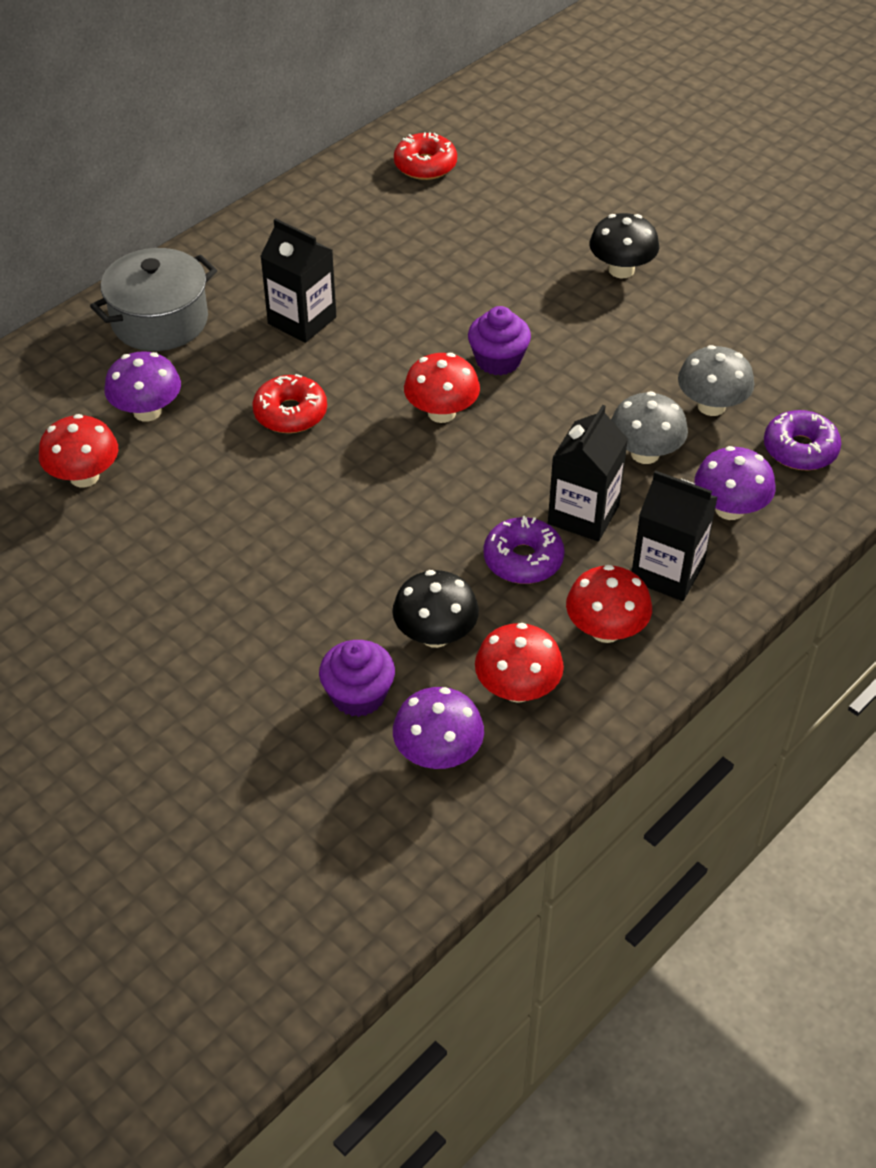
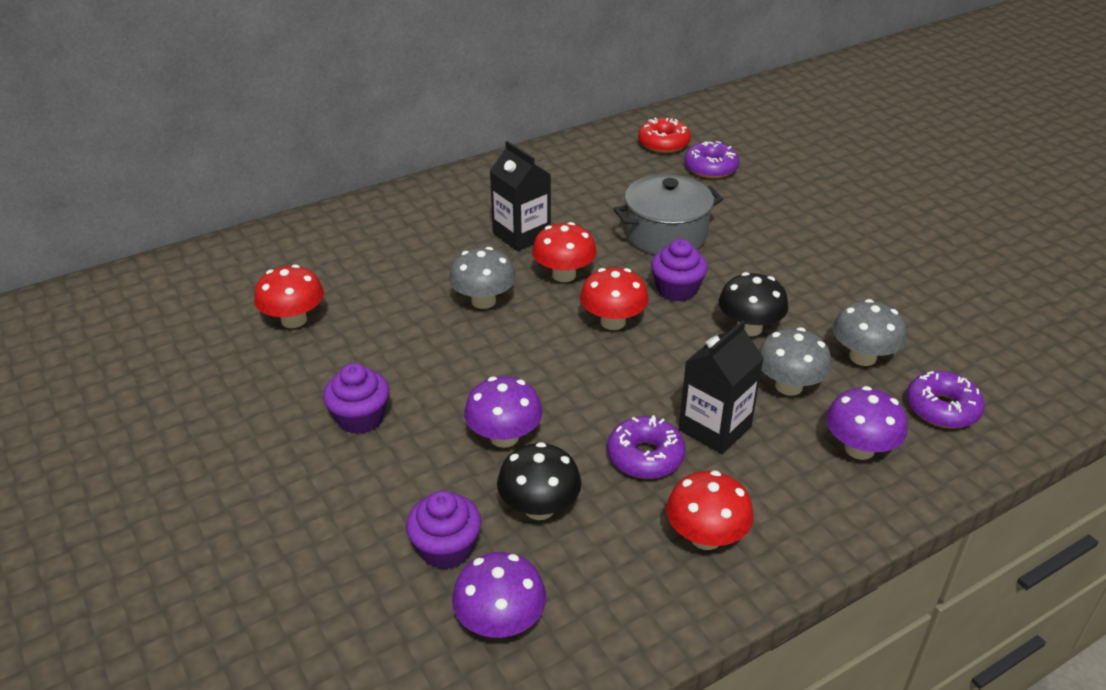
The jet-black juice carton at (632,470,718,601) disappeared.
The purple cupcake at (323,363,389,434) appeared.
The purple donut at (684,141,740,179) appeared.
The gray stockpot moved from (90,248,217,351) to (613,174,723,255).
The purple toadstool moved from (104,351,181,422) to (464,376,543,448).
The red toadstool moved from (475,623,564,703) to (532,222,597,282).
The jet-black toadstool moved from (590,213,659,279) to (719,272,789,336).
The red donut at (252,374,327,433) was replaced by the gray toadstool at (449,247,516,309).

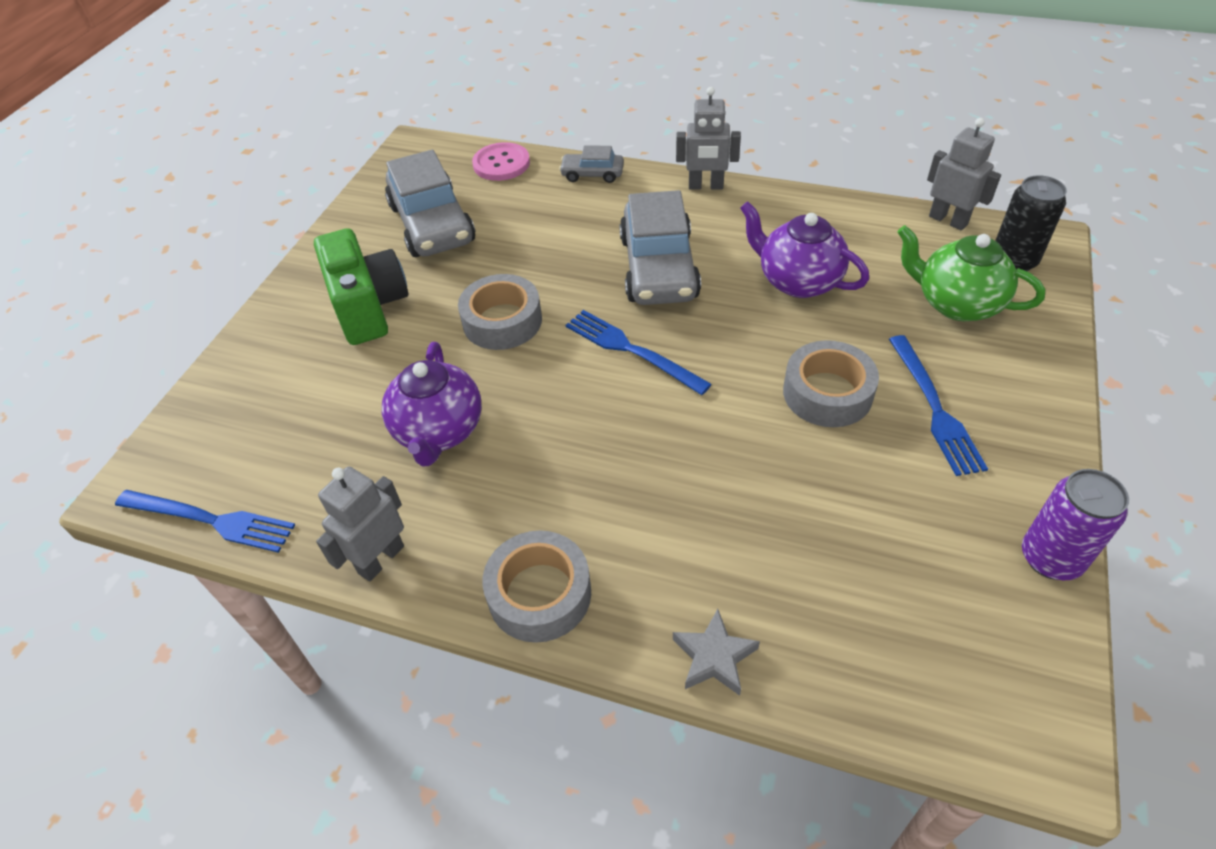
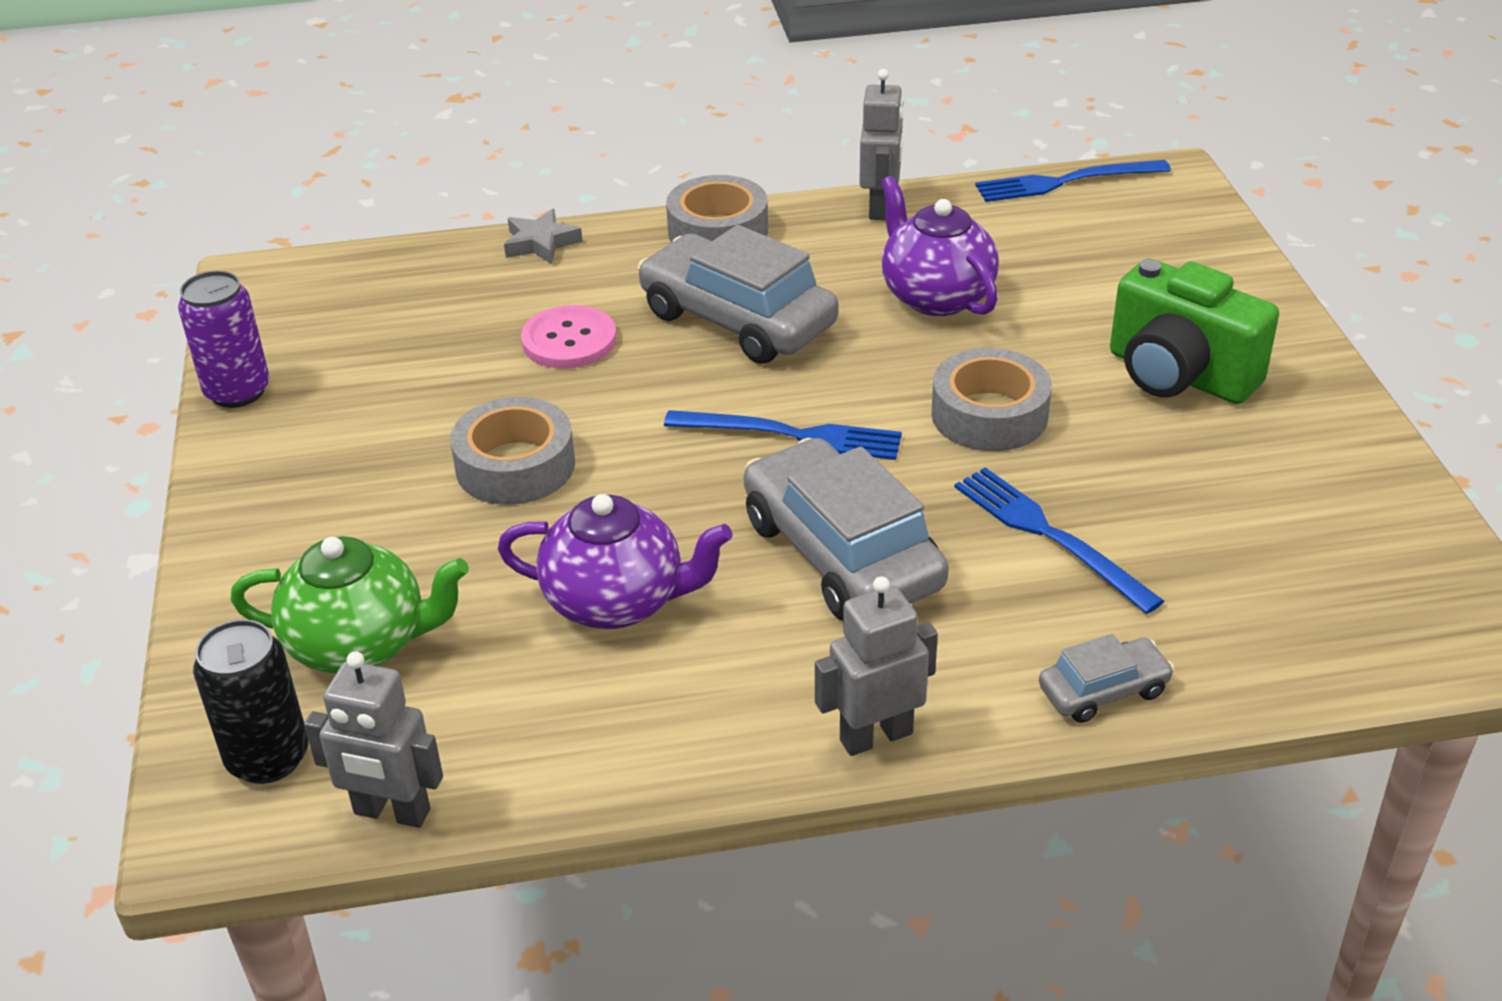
The gray toy car moved from (385,150,475,257) to (638,225,839,364).
The pink shirt button moved from (472,142,530,181) to (521,305,617,369).
The blue dinner fork moved from (889,335,988,476) to (955,467,1164,614).

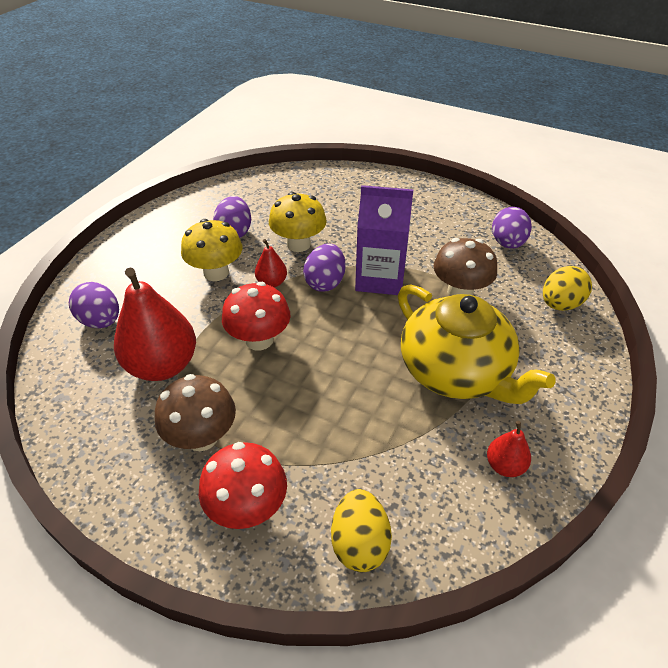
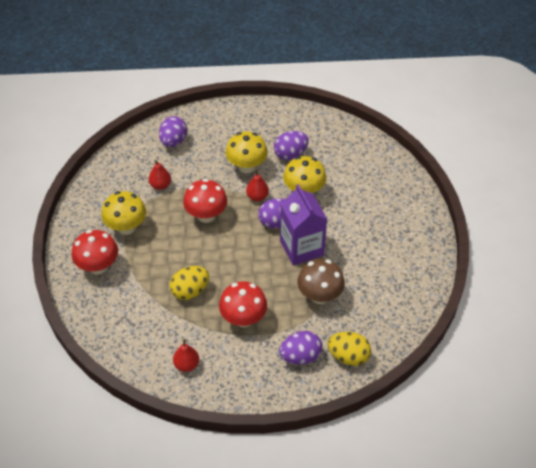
The golden toy egg moved from (331,489,392,572) to (170,266,209,300).
The purple toy egg moved from (492,207,532,249) to (279,331,322,365).
The golden tea pot at (398,284,556,404) was replaced by the red toadstool at (219,281,267,327).
The russet toadstool at (155,374,236,451) became the golden toadstool at (102,191,146,235).
The red toy pear at (114,268,196,381) changed to 0.48 times the size.

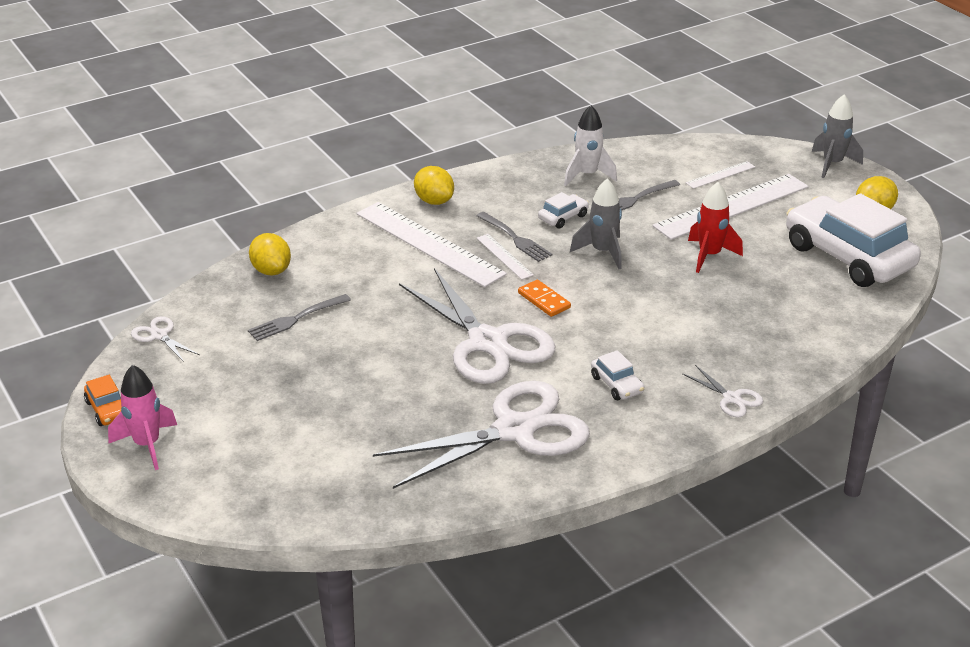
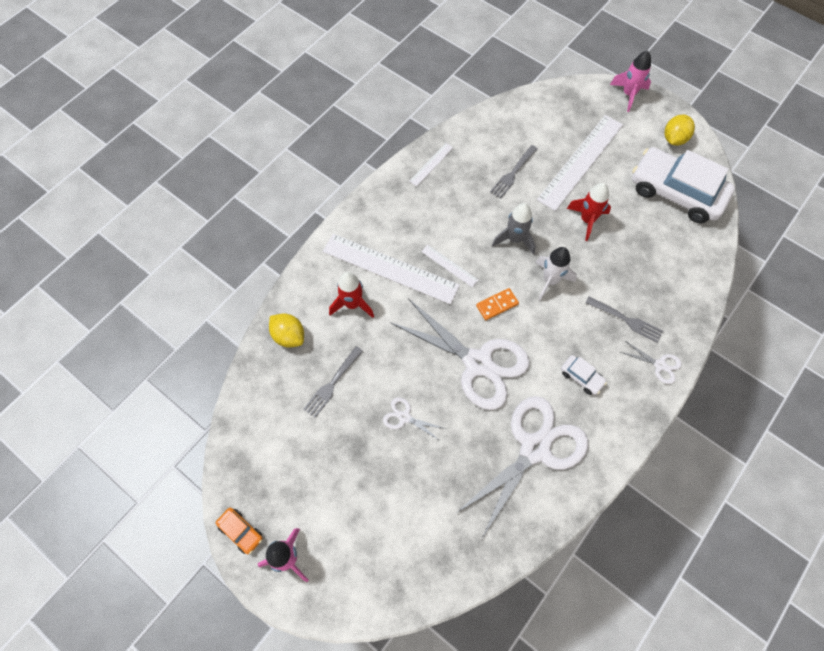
The golden lemon at (414,166,454,205) disappeared.
The white toy car at (538,192,589,229) disappeared.
The red toy rocket at (329,272,374,318) appeared.
The white shears moved from (131,316,200,362) to (383,397,446,441).
The gray dinner fork moved from (477,212,553,262) to (585,296,663,343).
The white toy rocket moved from (564,105,617,186) to (536,247,577,301).
The white ruler moved from (685,161,755,189) to (409,143,453,186).
The gray toy rocket at (812,94,863,178) became the pink toy rocket at (610,50,651,112).
The orange-coloured domino at (518,280,571,317) turned 60 degrees counterclockwise.

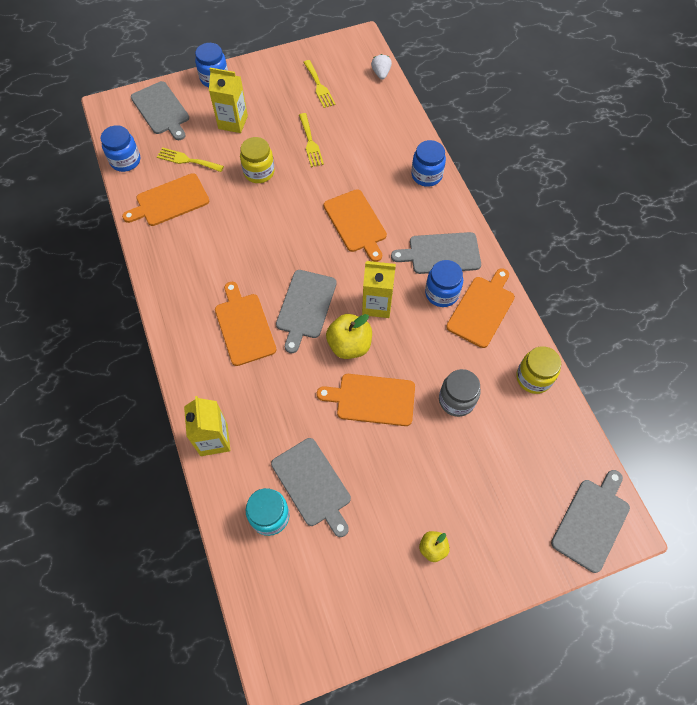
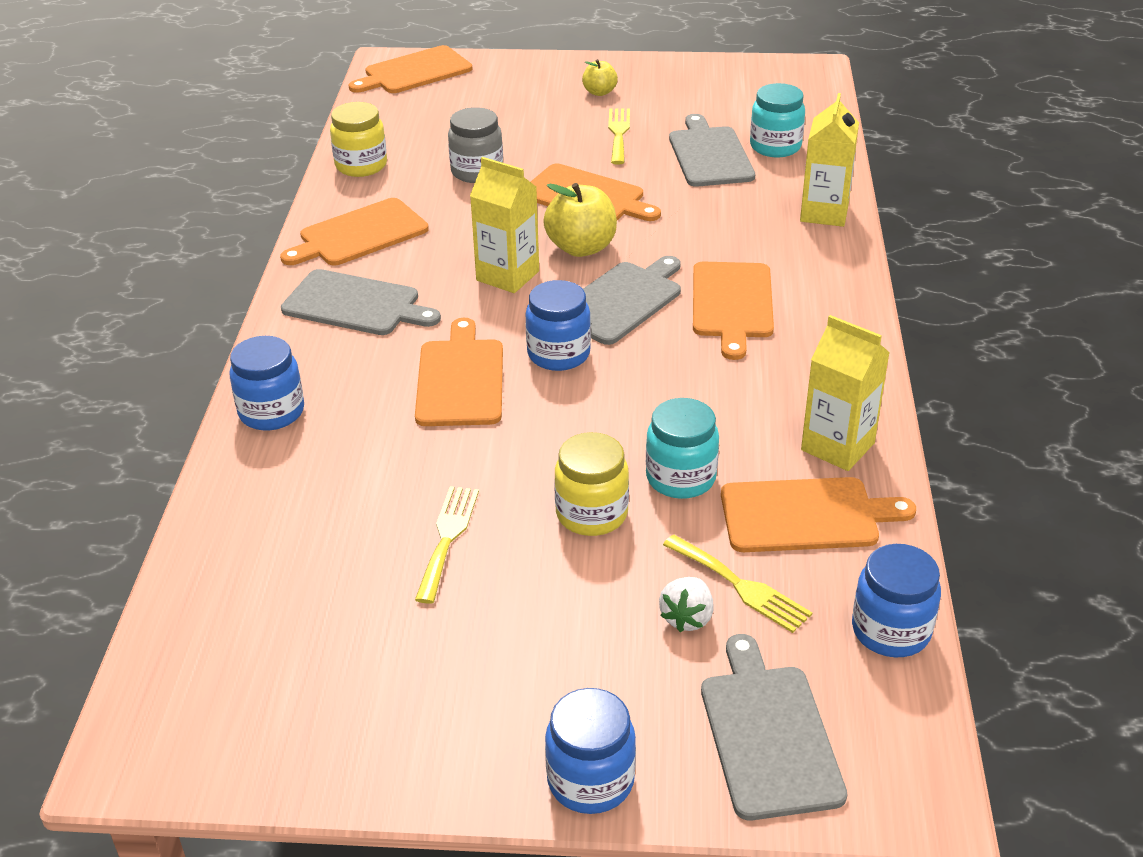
The teal jam jar at (646,398,719,499) appeared.
The golden juice carton moved from (209,68,248,133) to (801,315,890,471).
The golden dinner fork moved from (303,60,335,108) to (608,108,630,165).
The white toy strawberry moved from (371,54,392,79) to (659,577,714,632).
The blue jam jar moved from (425,260,463,307) to (525,280,591,371).
The gray cutting board at (551,470,630,573) became the orange-coloured cutting board at (349,45,472,93).

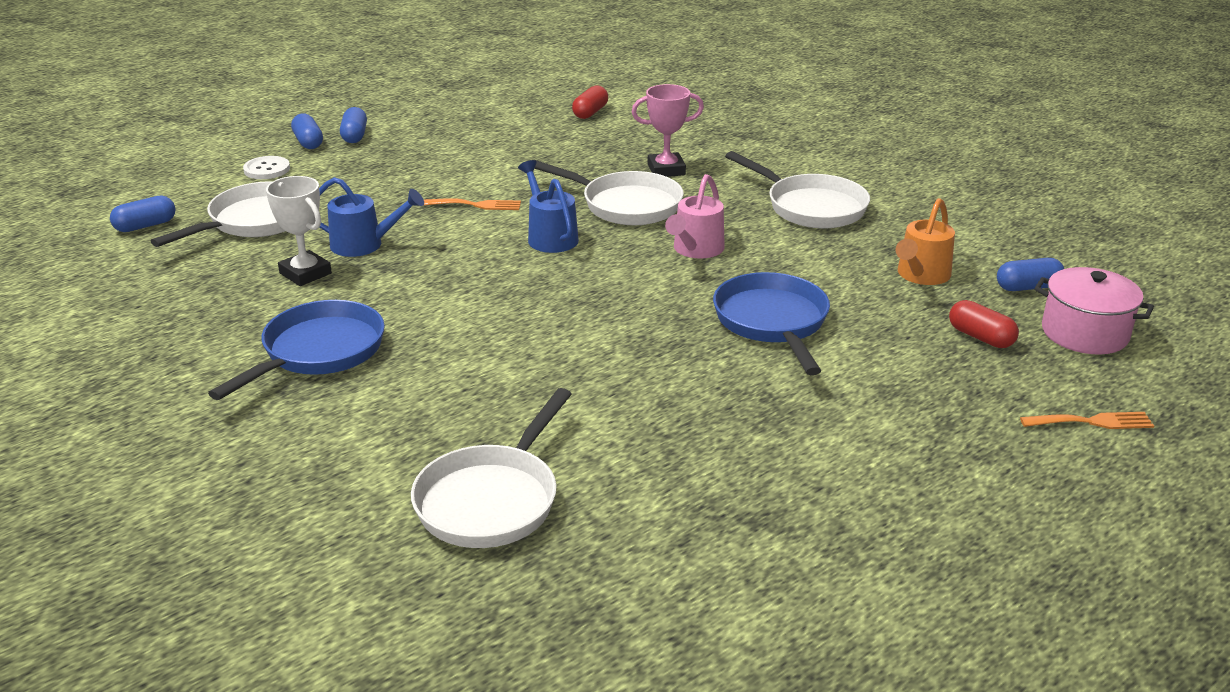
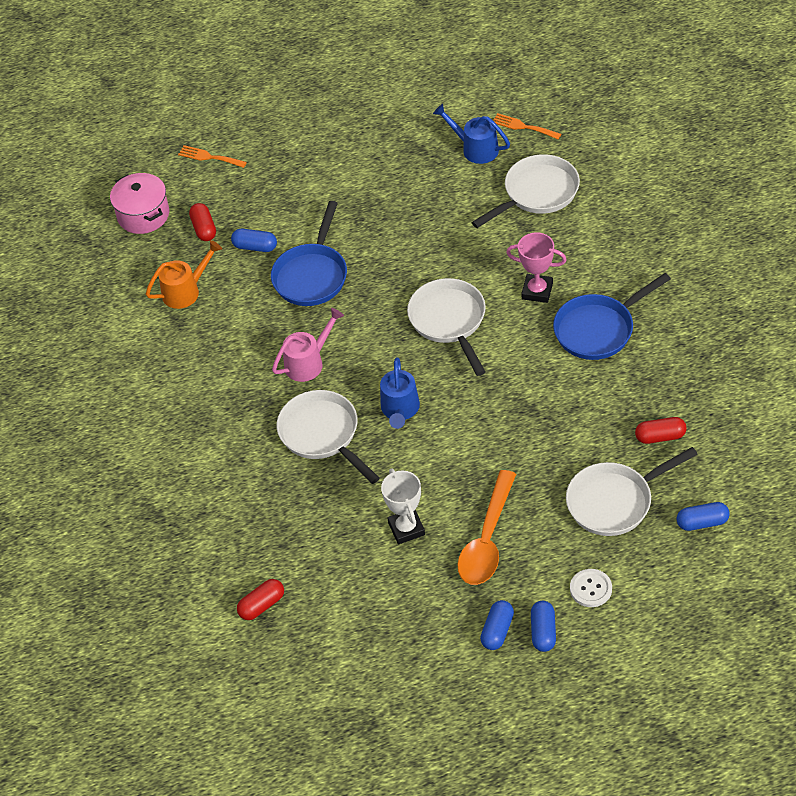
The orange-coloured spoon at (457,470,516,585) appeared.
The red capsule at (635,417,687,444) appeared.
The white award cup moved from (266,176,332,286) to (381,468,425,544).
The blue sprinkling can moved from (319,177,424,257) to (433,104,510,164).
The orange-coloured dinner fork moved from (423,198,521,210) to (493,113,561,139).
The pink award cup moved from (632,84,704,177) to (506,232,566,303).
The white pan moved from (725,151,870,228) to (407,278,486,376).
The blue capsule moved from (997,258,1064,291) to (231,229,277,252).

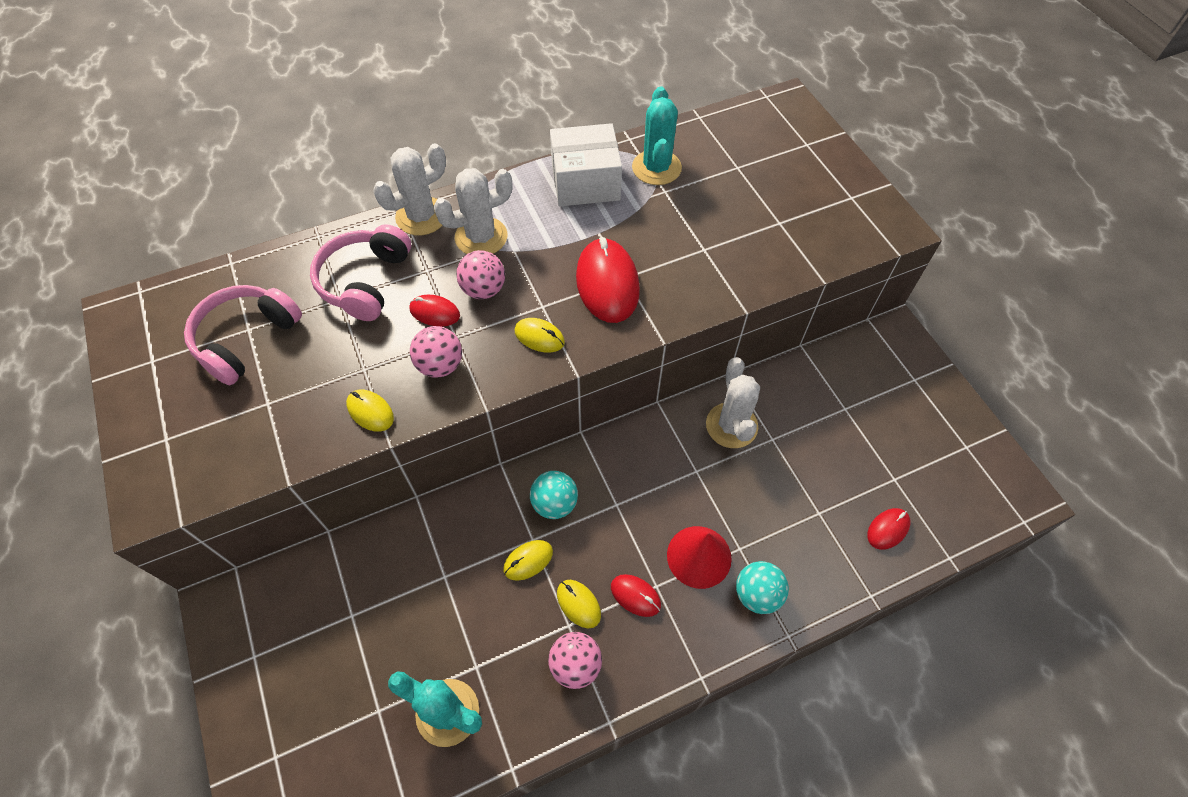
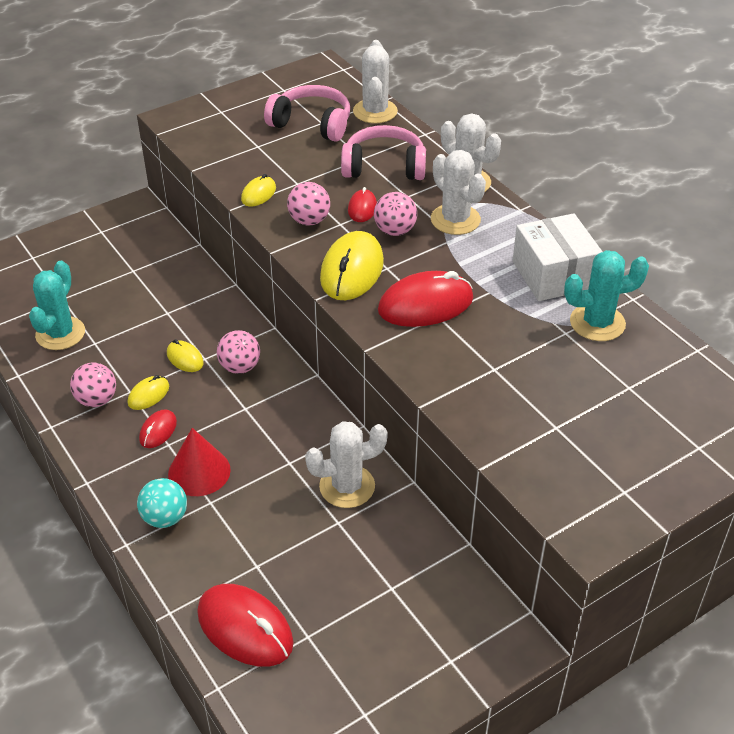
The white saguaro cactus at (353,40,398,124) appeared.
The teal ball at (530,471,578,519) became the pink ball at (217,330,260,374).
The golden mouse at (515,318,565,353) changed to 1.94 times the size.
The red mouse at (867,508,911,550) changed to 1.94 times the size.

